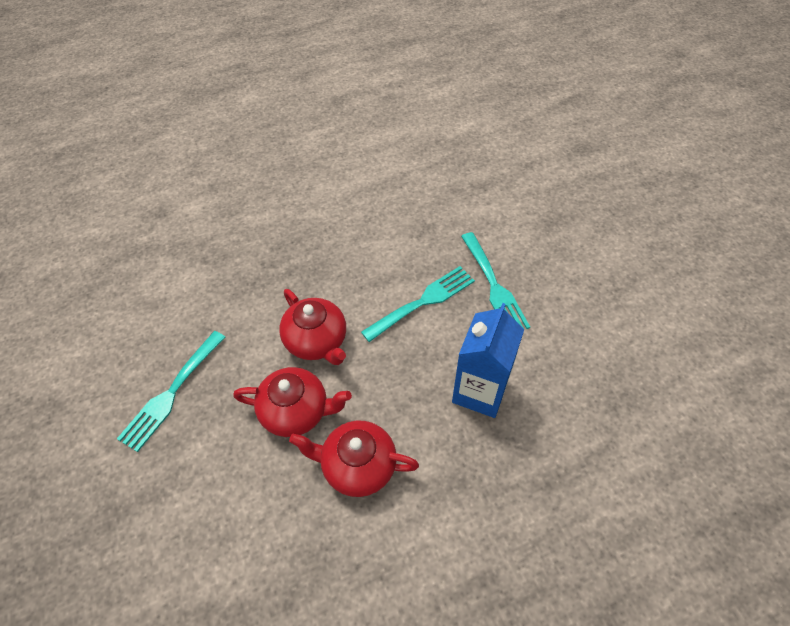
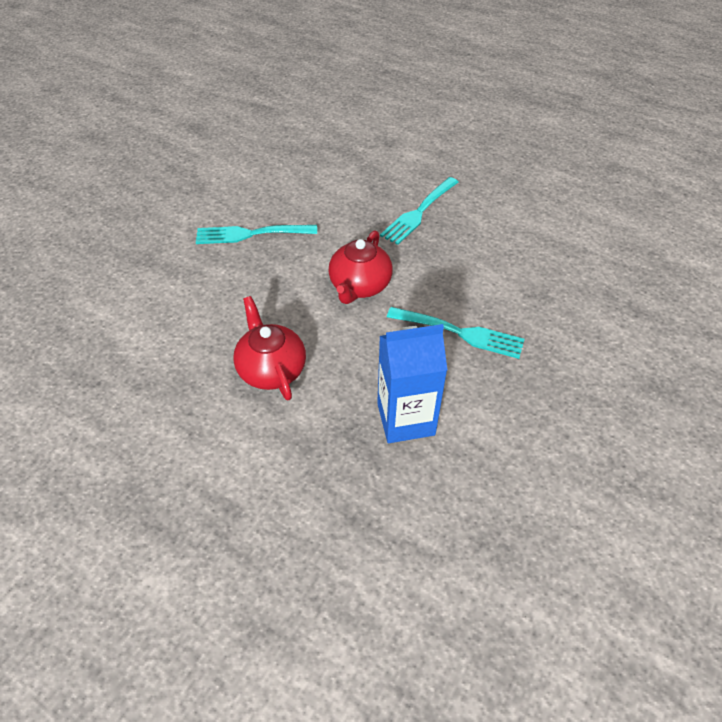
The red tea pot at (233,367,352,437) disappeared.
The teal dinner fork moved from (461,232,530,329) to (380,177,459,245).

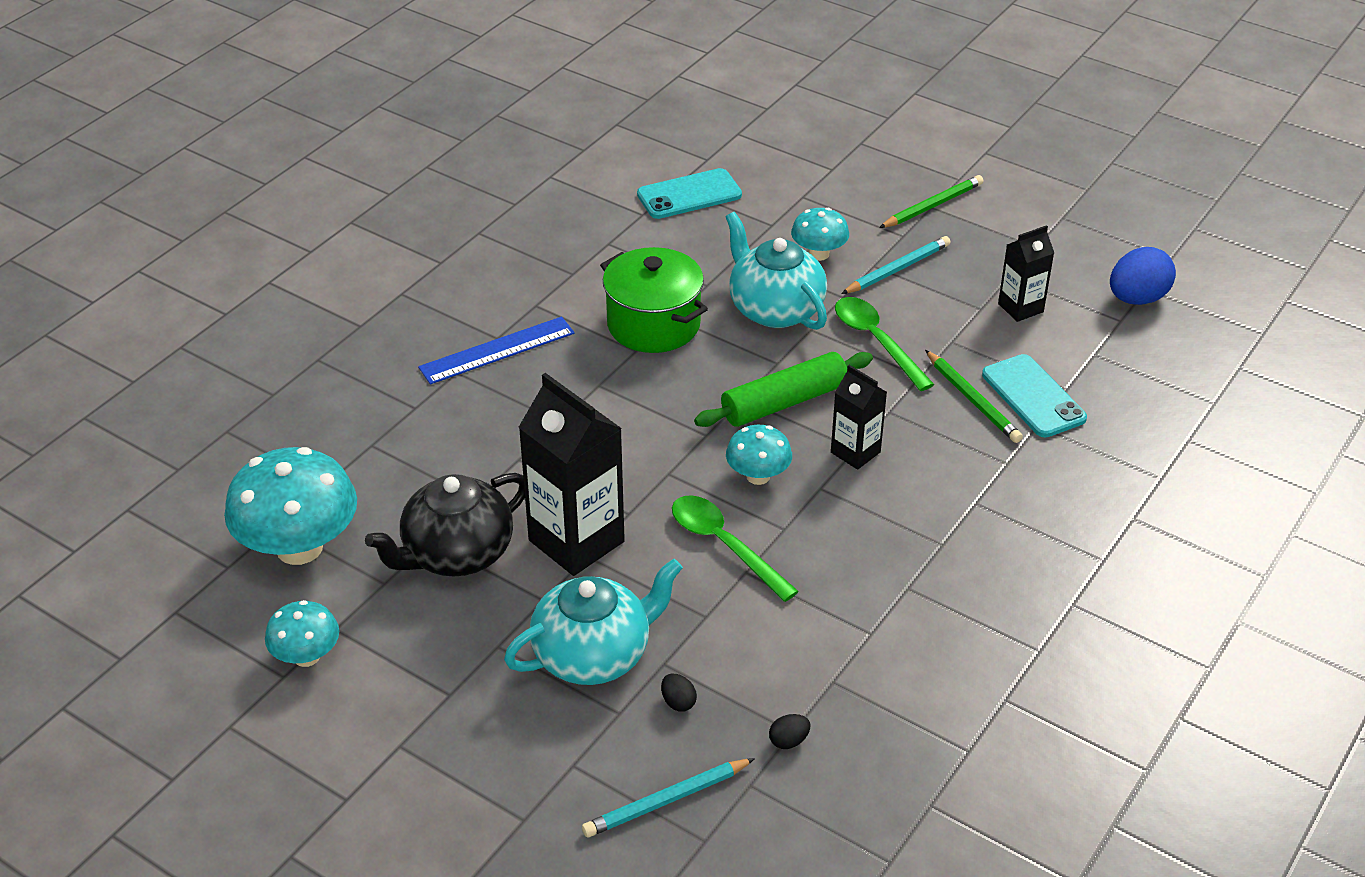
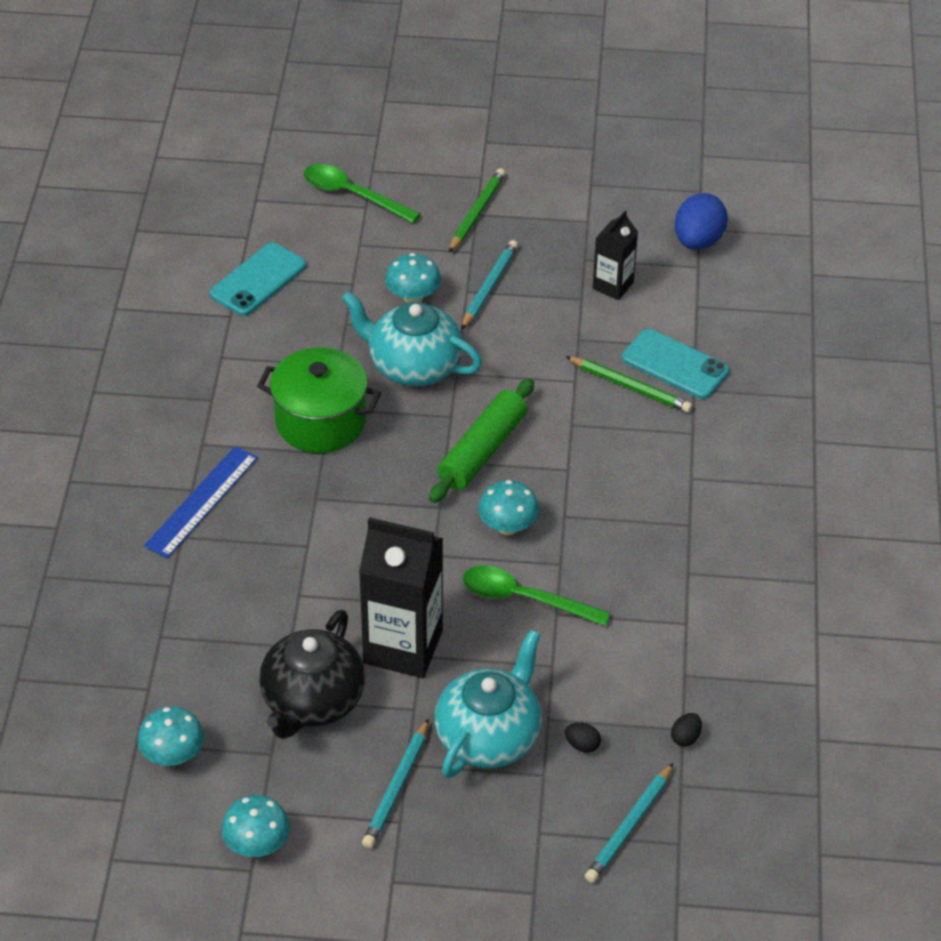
The jet-black juice carton at (831,365,887,470) disappeared.
The teal lead pencil at (362,719,429,848) appeared.
The emerald spoon moved from (835,297,935,391) to (304,164,420,223).
The teal toadstool at (224,447,357,565) changed to 0.54 times the size.

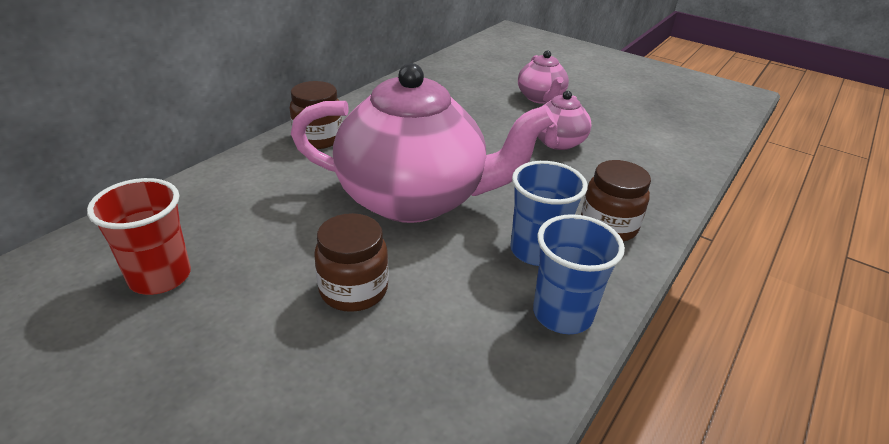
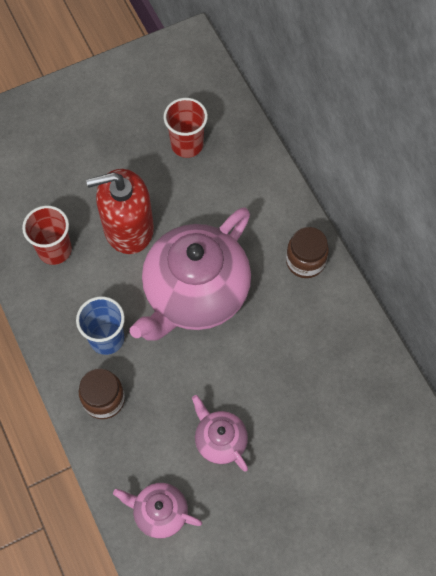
The blue cup at (533,214,625,334) disappeared.
The red cup at (22,206,72,265) appeared.
The pink tea pot moved from (518,50,569,104) to (113,483,202,538).
The russet jam jar at (314,213,389,312) was replaced by the red pump bottle at (86,169,154,254).

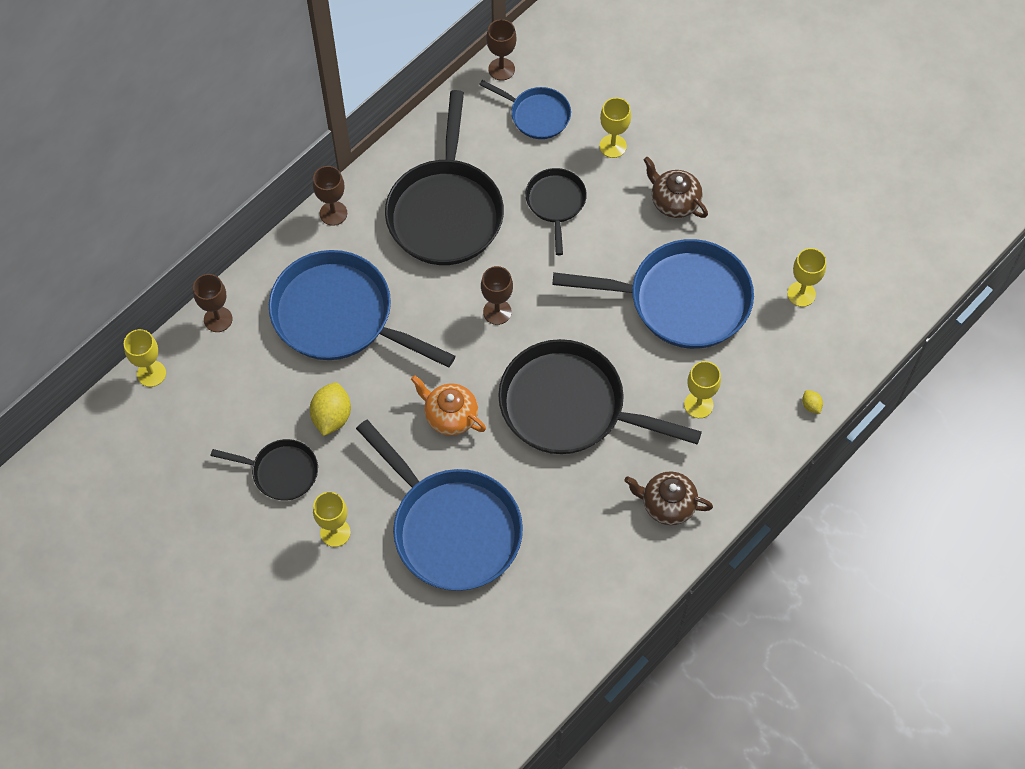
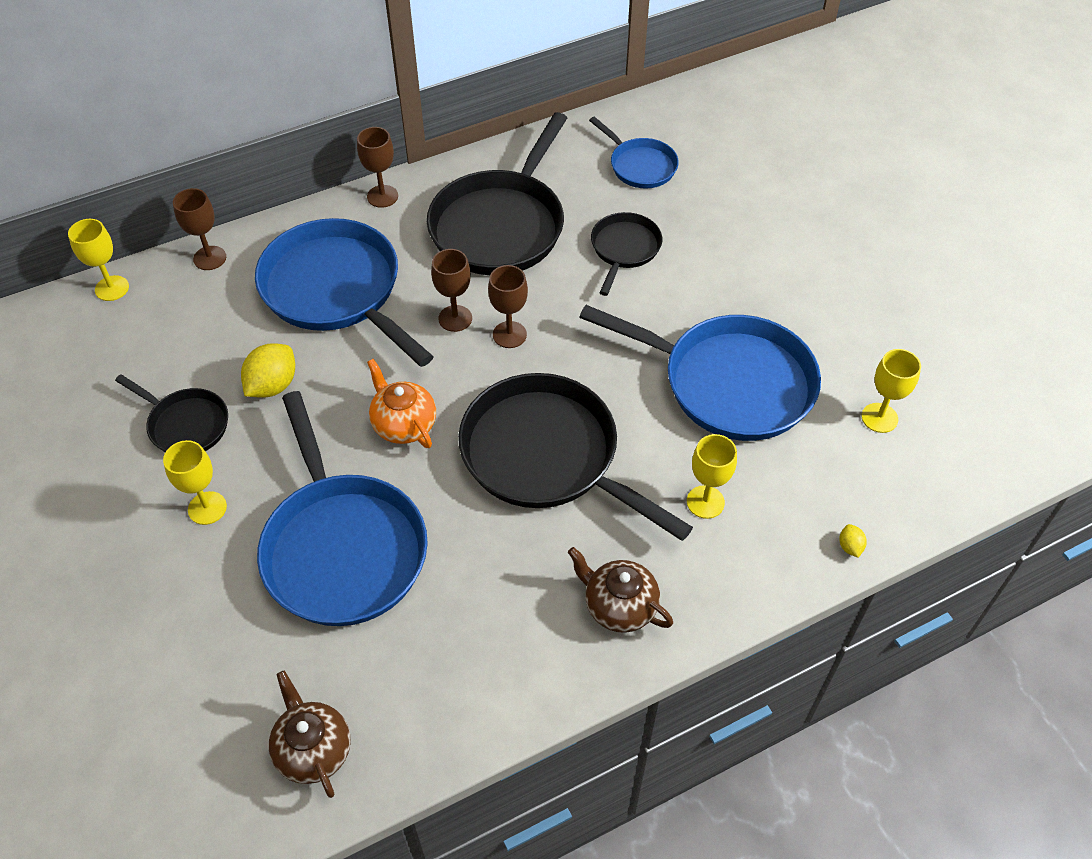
The golden goblet at (599,97,631,158) disappeared.
The russet goblet moved from (486,19,517,81) to (431,249,472,332).
The russet tea pot moved from (644,157,708,218) to (269,671,351,798).

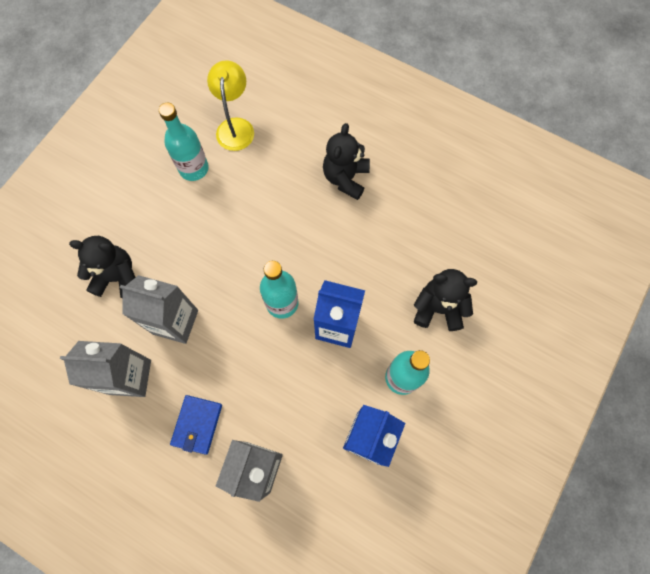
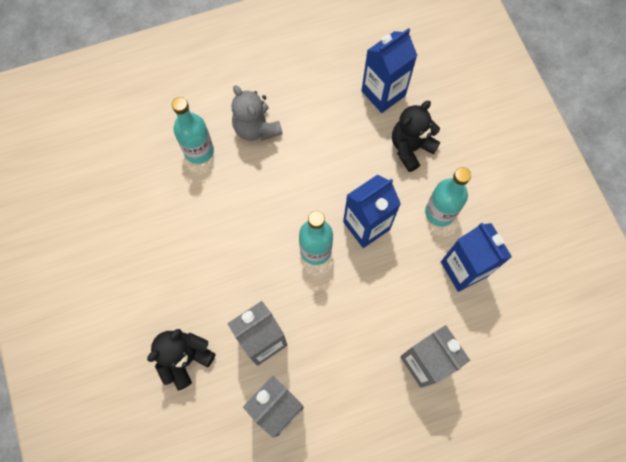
The blue wallet at (170,395,222,454) disappeared.
The golden reading lamp at (207,60,254,151) disappeared.
The blue juice carton at (362,28,418,113) appeared.
The teal drink bottle moved from (159,103,209,181) to (172,97,214,164).
The jet-black stuffed bear at (323,123,370,200) became the gray stuffed bear at (232,85,283,141).

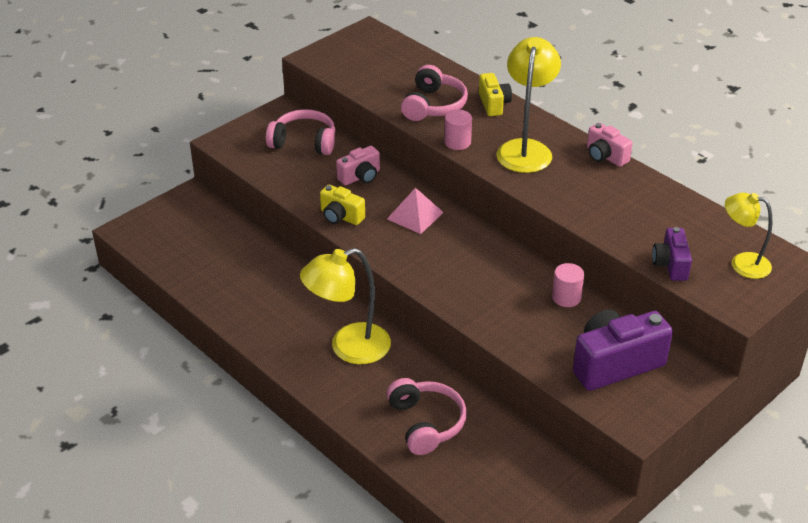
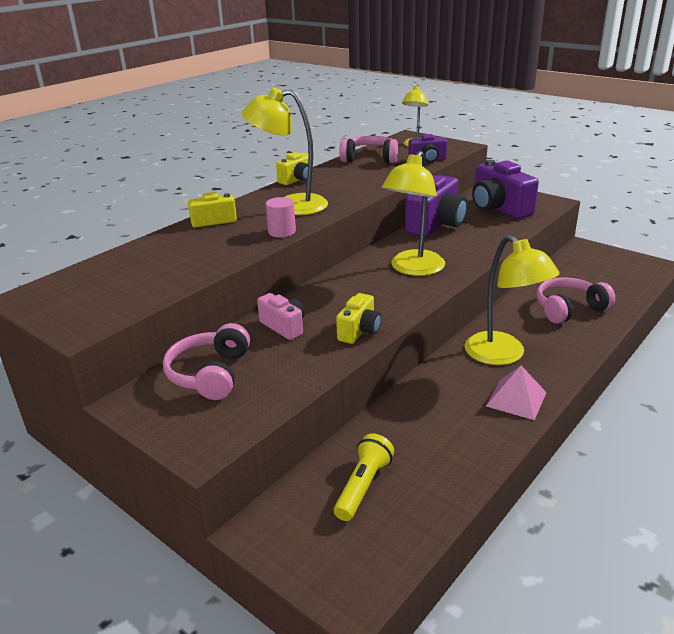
The golden pocket torch at (334,433,394,521) appeared.
The golden reading lamp at (382,151,445,276) appeared.
The pink pyramid moved from (387,187,444,234) to (486,366,547,420).
The pink over-ear headphones moved from (401,65,468,121) to (340,136,398,164).
The pink solid cylinder at (552,263,584,307) was replaced by the purple camera at (405,175,467,237).
The pink camera at (587,123,633,167) became the golden camera at (276,152,313,185).

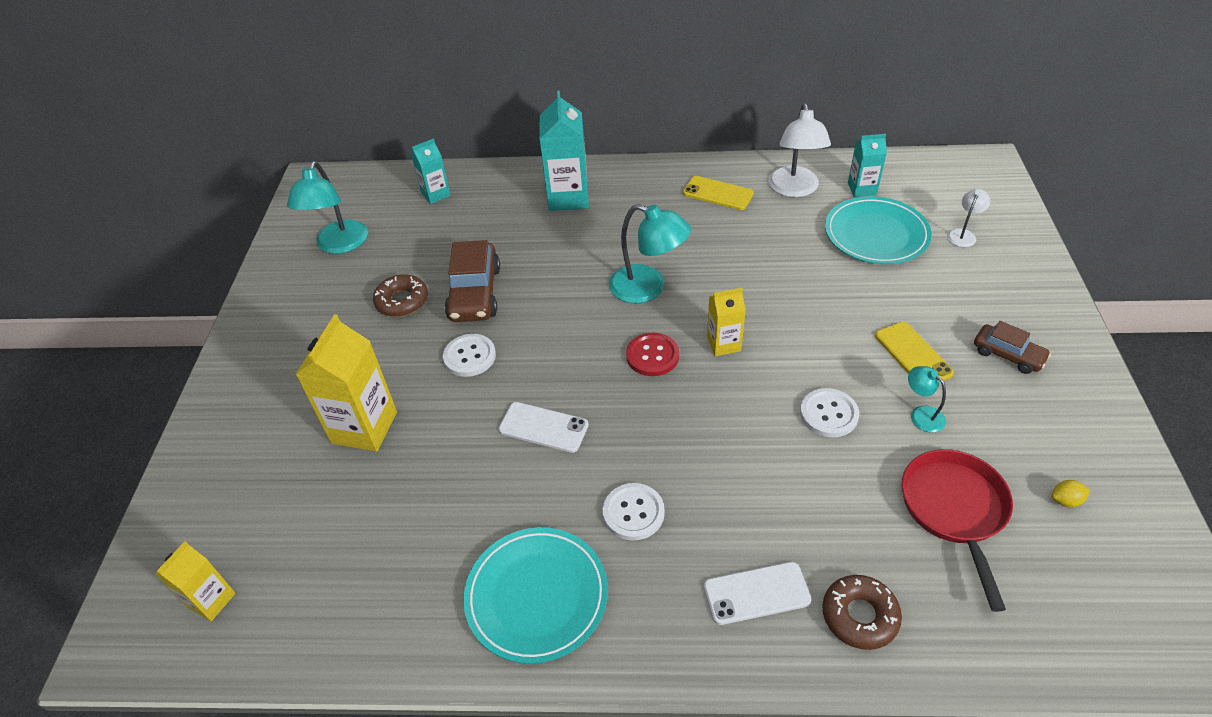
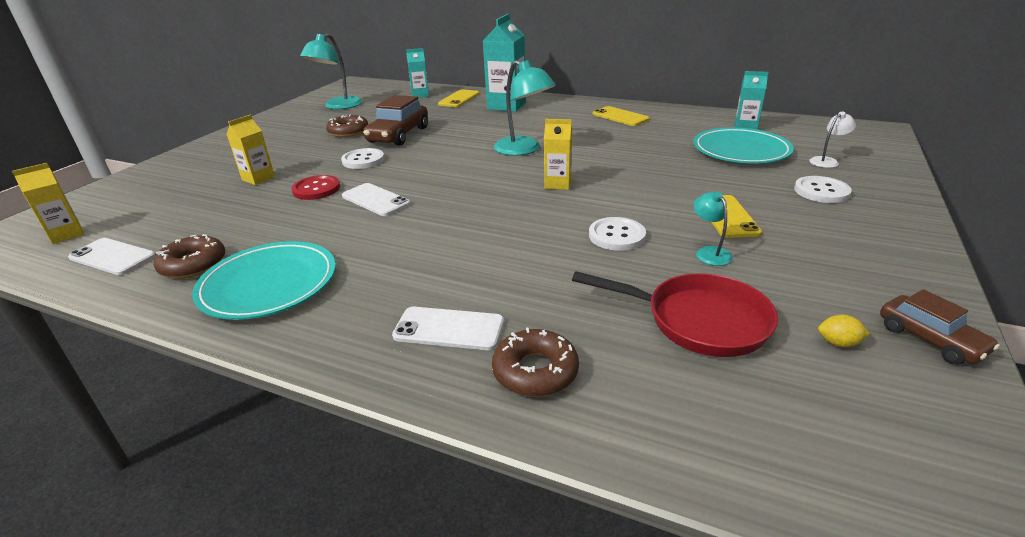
The white reading lamp at (768,103,831,197) disappeared.
The white phone at (68,238,156,275) appeared.
The russet donut at (154,234,225,279) appeared.
The golden phone at (438,89,479,107) appeared.
The white shirt button moved from (603,483,665,541) to (794,176,852,203).
The red shirt button moved from (626,333,679,376) to (291,175,340,200).
The russet toy car moved from (974,321,1051,374) to (880,289,1000,365).
The red pan at (902,449,1013,612) turned 90 degrees clockwise.
The golden juice carton at (296,314,397,452) changed to 0.58 times the size.

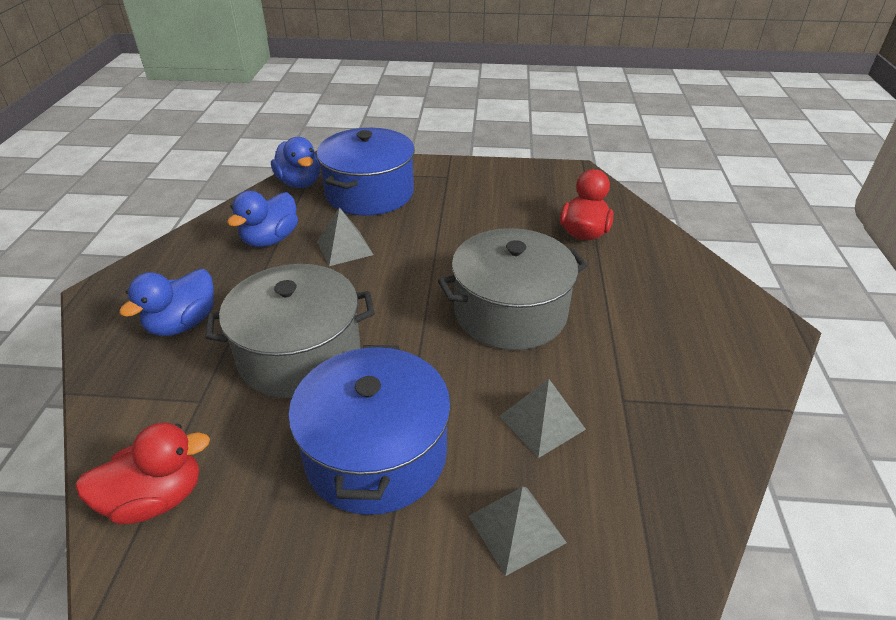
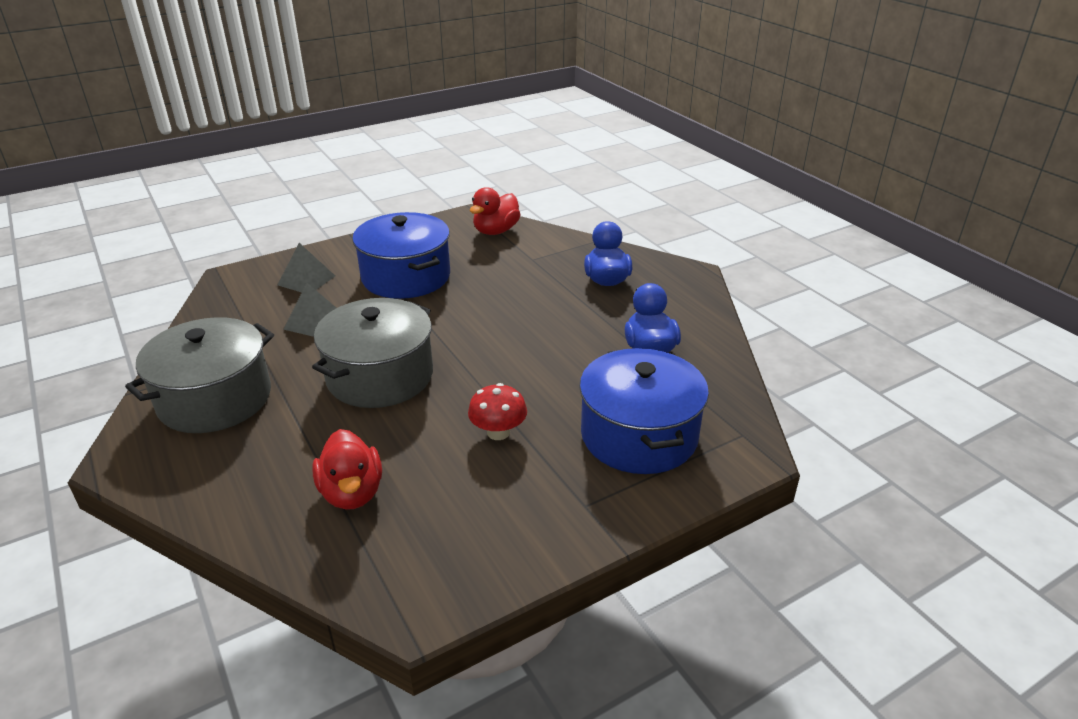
The blue toy duck at (271,137,320,188) disappeared.
The gray pyramid at (317,207,373,266) disappeared.
The red toadstool at (468,383,527,440) appeared.
The gray stockpot moved from (206,264,375,398) to (125,317,274,433).

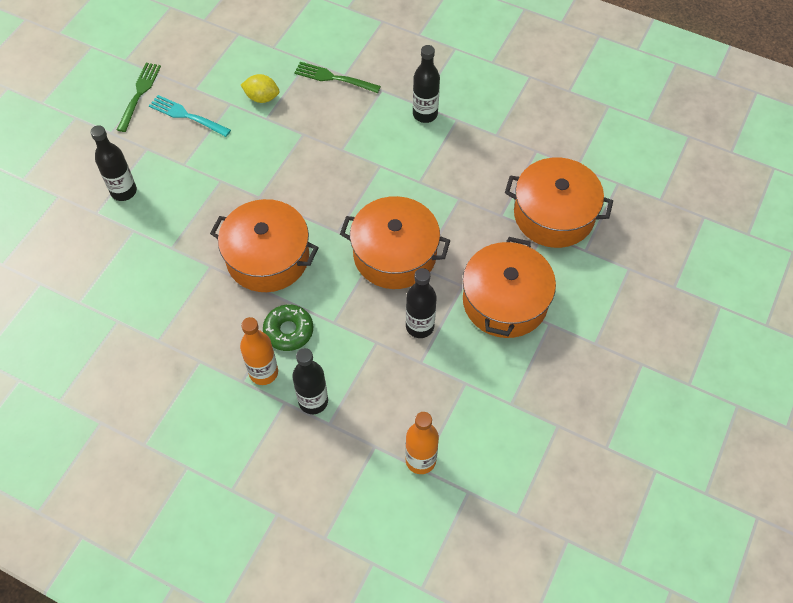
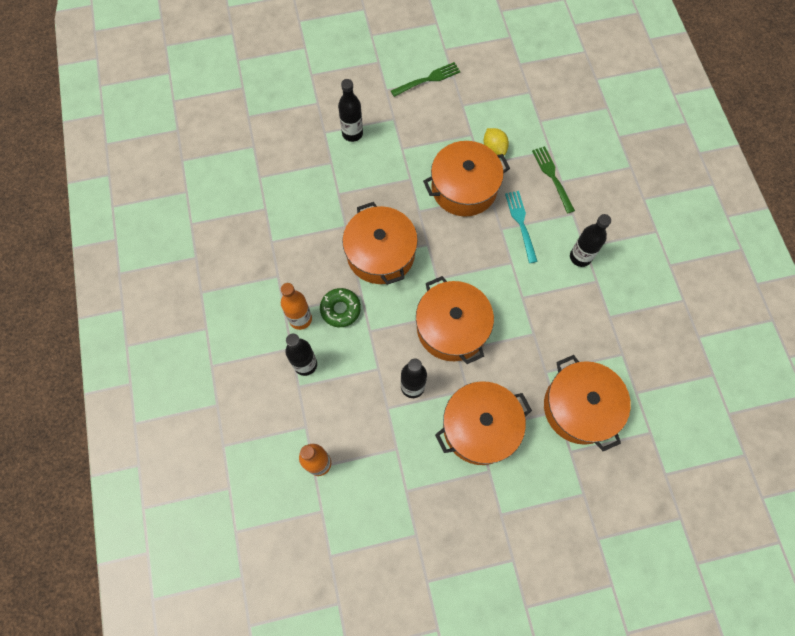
The orange-coloured stockpot at (423,141,510,217) appeared.
The teal dinner fork moved from (149,95,231,137) to (505,191,538,263).

